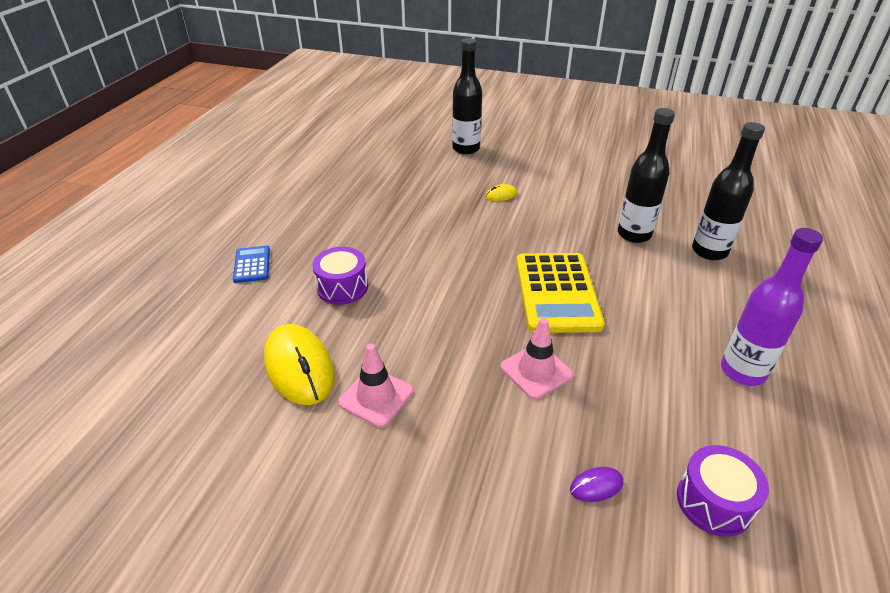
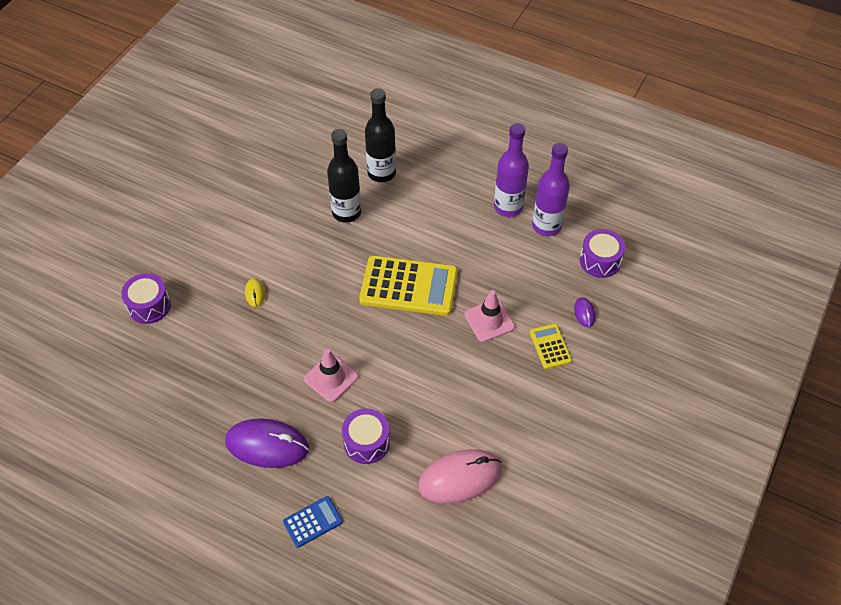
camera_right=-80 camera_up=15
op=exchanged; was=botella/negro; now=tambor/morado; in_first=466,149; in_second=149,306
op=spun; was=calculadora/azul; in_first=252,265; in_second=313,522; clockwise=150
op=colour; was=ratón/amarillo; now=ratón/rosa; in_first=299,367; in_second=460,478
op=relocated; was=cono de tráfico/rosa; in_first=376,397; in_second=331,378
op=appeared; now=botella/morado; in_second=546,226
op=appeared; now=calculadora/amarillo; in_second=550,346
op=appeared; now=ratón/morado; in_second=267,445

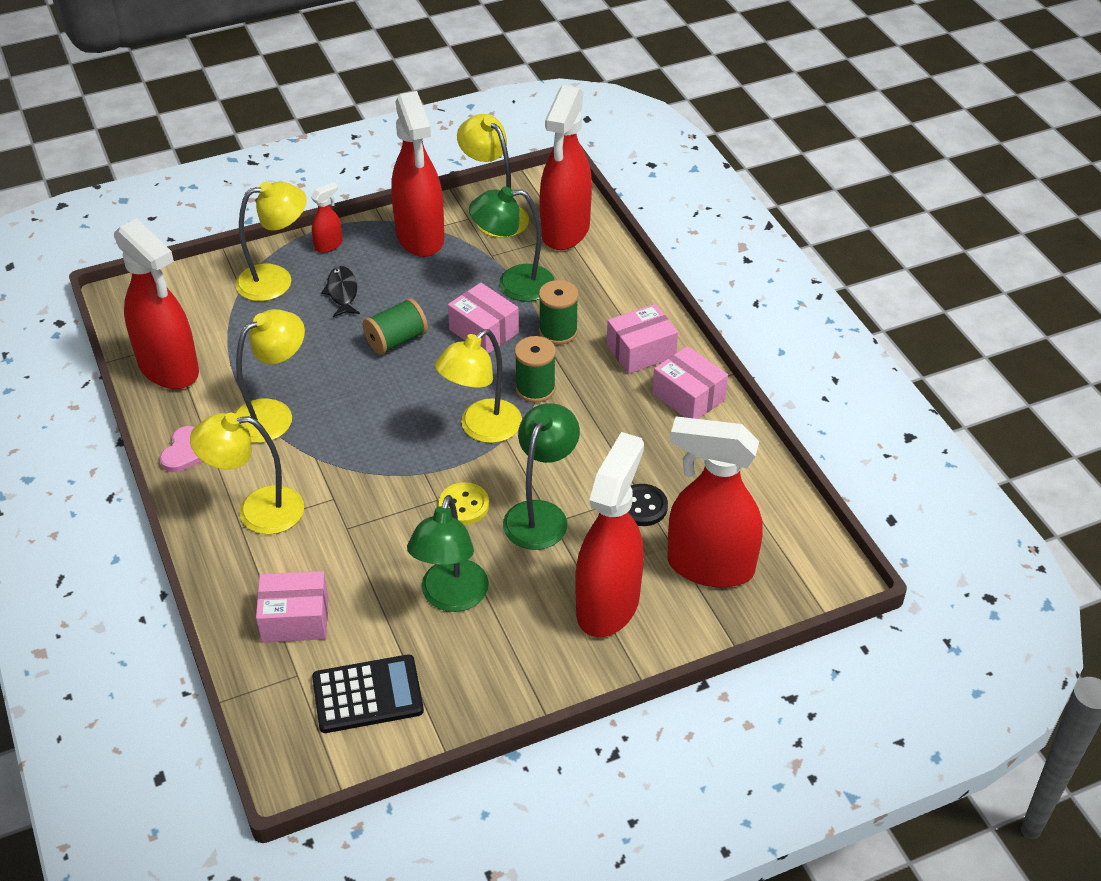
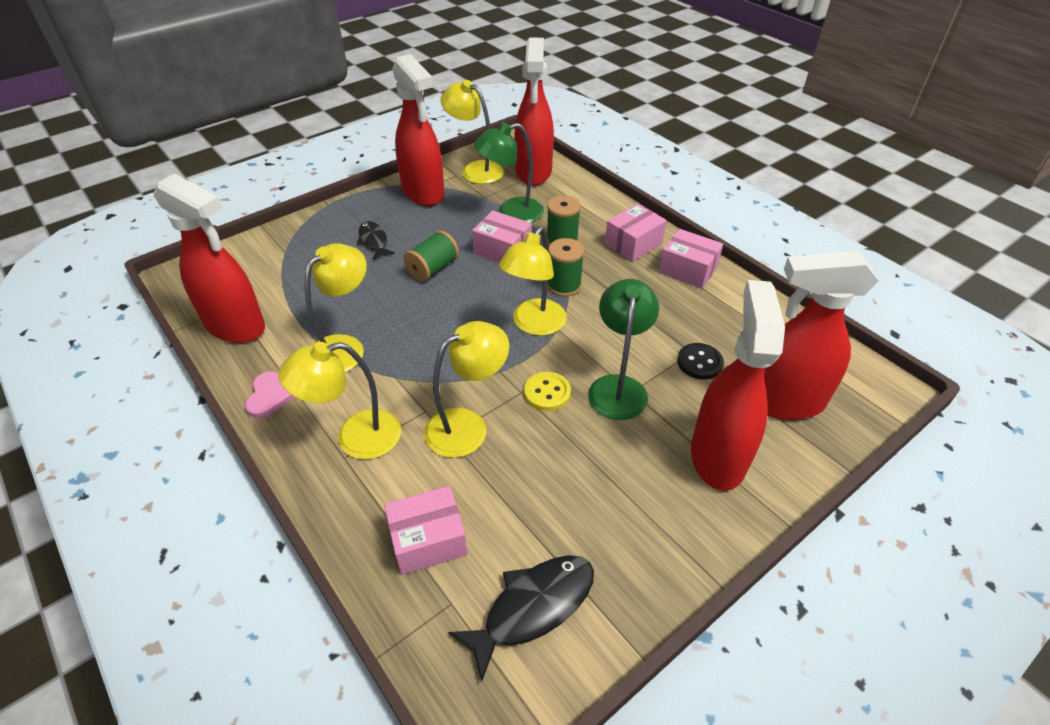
camera_right=-15 camera_up=0
op=relocated; was=lámpara/amarillo; in_first=276,280; in_second=467,426
op=missing; was=pulverizador/rojo; in_first=329,245
op=missing; was=lámpara/verde; in_first=451,598
op=exchanged; was=calculadora/negro; now=pez/negro; in_first=367,695; in_second=533,607

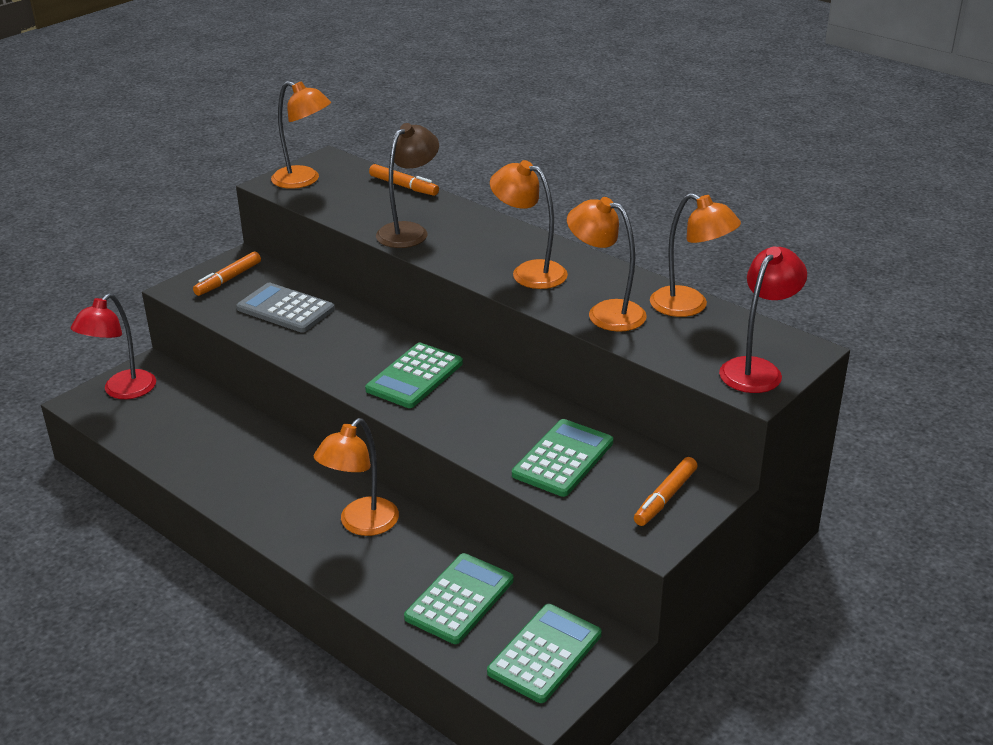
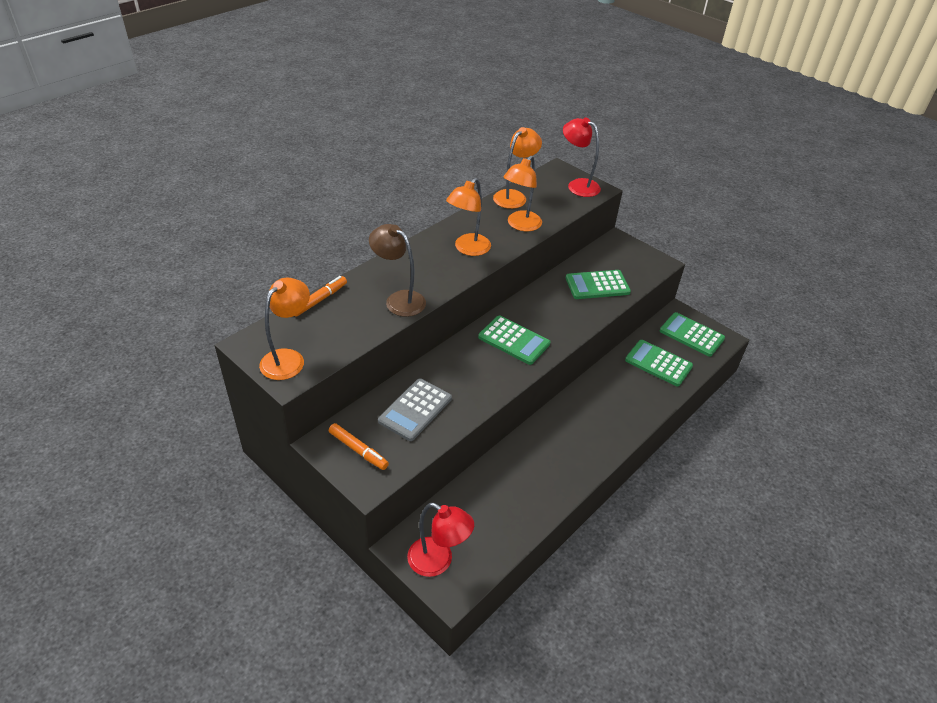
camera_right=-90 camera_up=10
op=missing; was=lámpara/naranja; in_first=361,524
op=spun; was=calculadora/verde; in_first=563,459; in_second=597,285; clockwise=-45
op=missing; was=rotulador/naranja; in_first=665,498

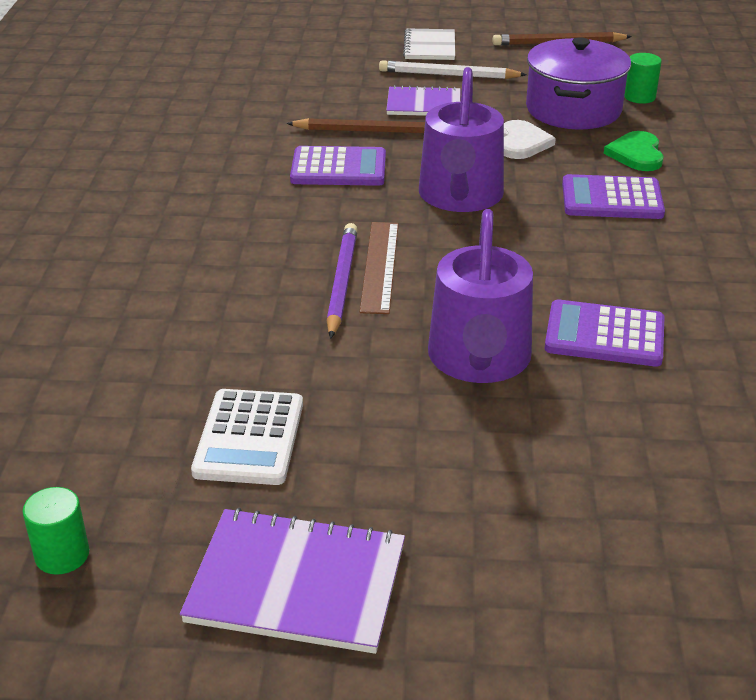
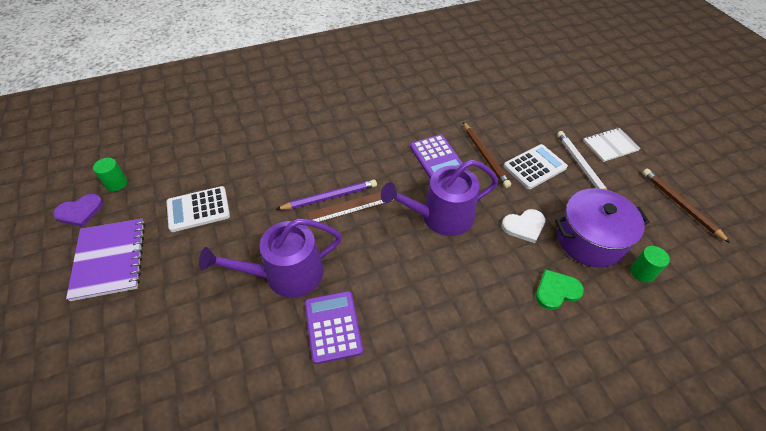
camera_right=65 camera_up=15
op=exchanged; was=cuaderno/morado; now=calculadora/blanco; in_first=423,104; in_second=534,167
op=missing; was=calculadora/morado; in_first=612,199
op=appeared; now=corazón/morado; in_second=80,211

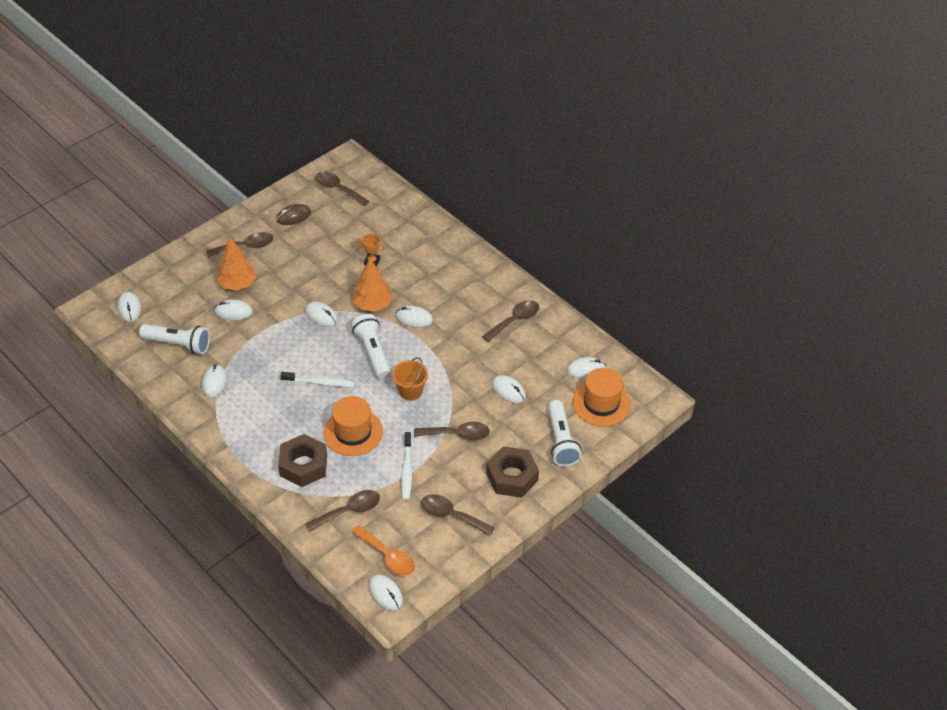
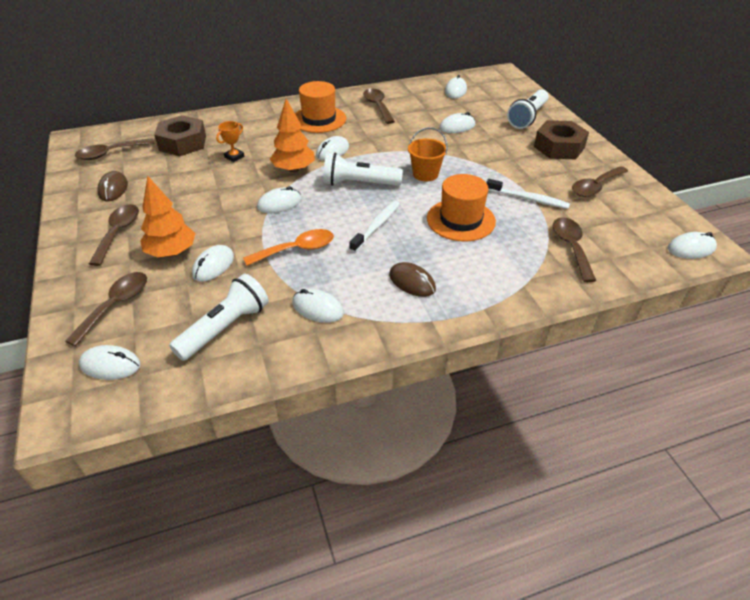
camera_right=-65 camera_up=-5
op=relocated; was=sombrero/naranja; in_first=601,403; in_second=319,119
op=spun; was=lámpara de mano/blanco; in_first=561,441; in_second=527,117; clockwise=105
op=relocated; was=cuchara/marrón; in_first=457,434; in_second=116,305
op=relocated; was=tuerca/marrón; in_first=303,465; in_second=183,143
op=relocated; was=cuchara/naranja; in_first=388,556; in_second=297,249
op=appeared; now=ratón/marrón; in_second=412,282

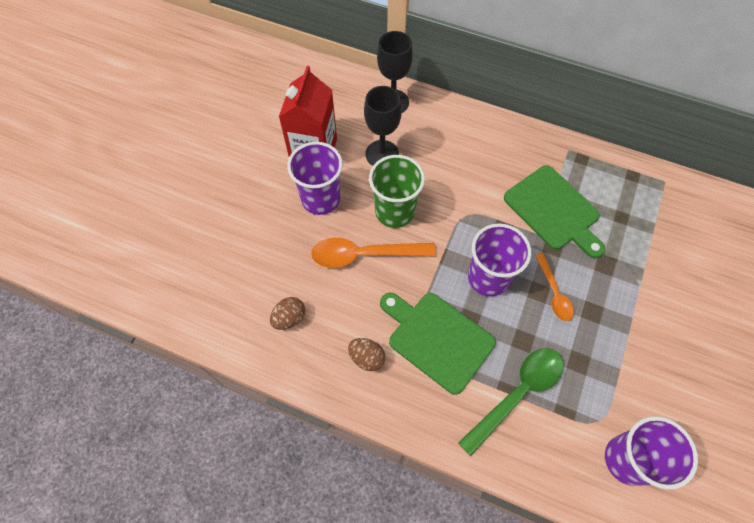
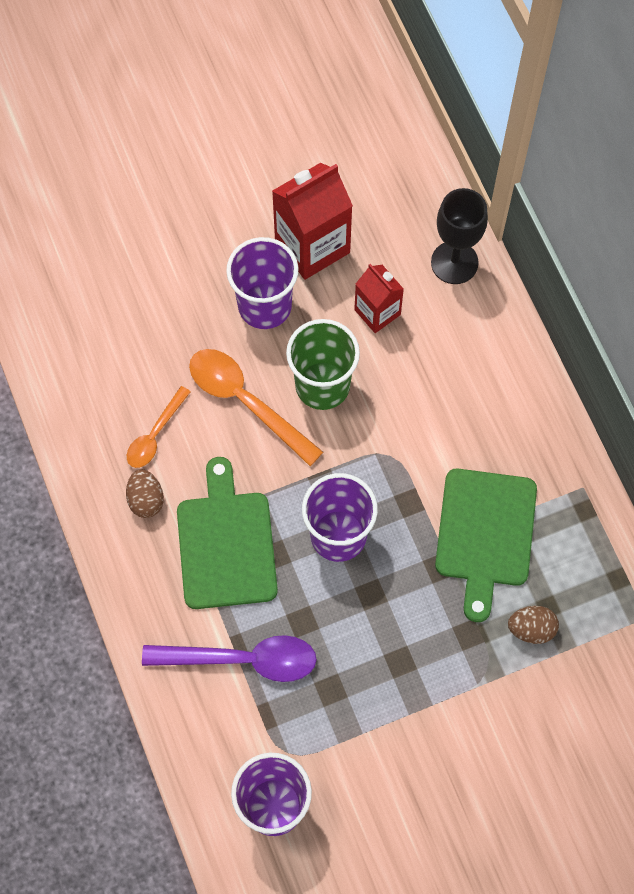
camera_right=45 camera_up=5
op=exchanged; was=copa/negro; now=cartón de leche/rojo; in_first=382,154; in_second=377,312
op=relocated; was=cuchara/naranja; in_first=554,292; in_second=155,434
op=relocated; was=huevo/marrón; in_first=289,318; in_second=531,629
op=colour; was=cuchara/verde; now=cuchara/morado; in_first=517,394; in_second=242,660

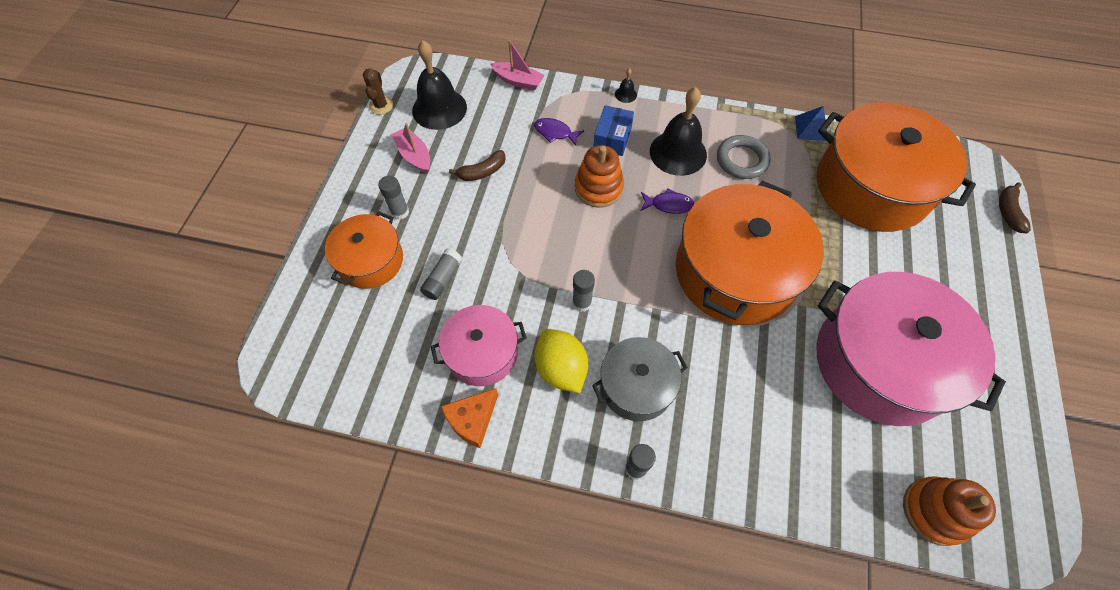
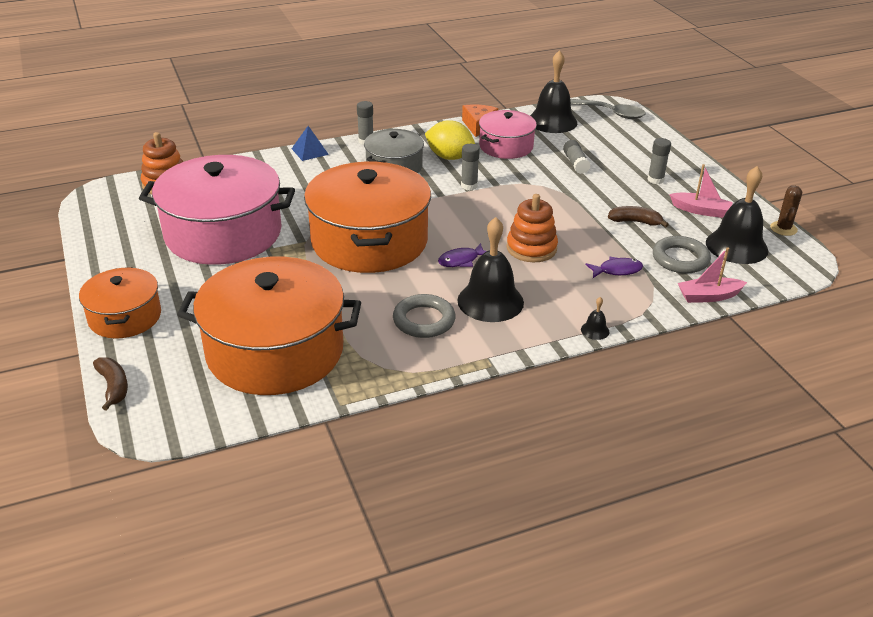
camera_right=145 camera_up=-25
op=spun; was=cactus/marrón; in_first=381,106; in_second=783,229; clockwise=45
op=missing; was=caja/azul; in_first=612,138
op=relocated; was=pirámide/azul; in_first=811,128; in_second=310,151
op=spun; was=plátano/marrón; in_first=482,172; in_second=635,222; clockwise=75
op=relocated; was=olla/naranja; in_first=370,260; in_second=125,317
op=appeared; now=campana/negro; in_second=552,121
op=appeared; now=cuchara/gris; in_second=612,113
op=appeared; now=anillo/gris; in_second=680,259

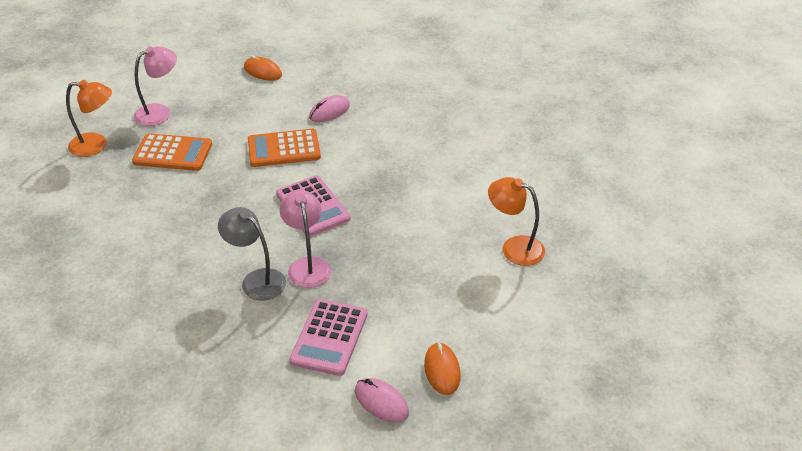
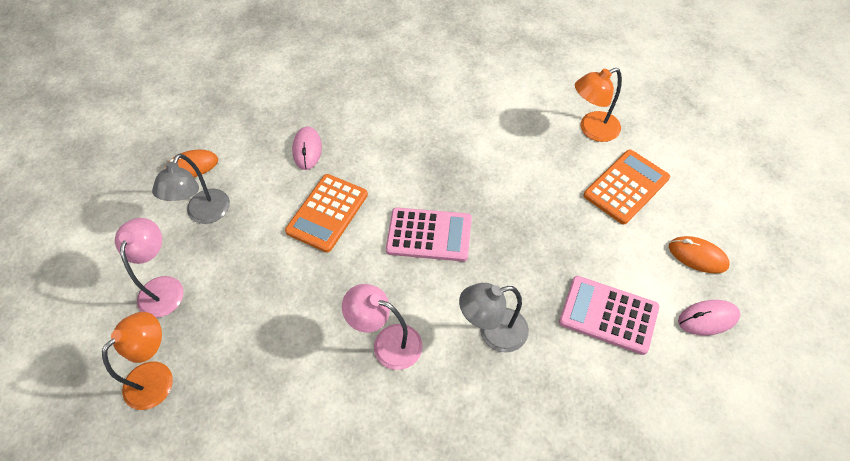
camera_right=-50 camera_up=15
op=relocated; was=calculadora/naranja; in_first=173,153; in_second=626,187
op=relocated; was=lámpara/rosa; in_first=307,265; in_second=387,343
op=spun; was=calculadora/rosa; in_first=329,337; in_second=608,315; clockwise=150
op=appeared; now=lámpara/gris; in_second=204,214

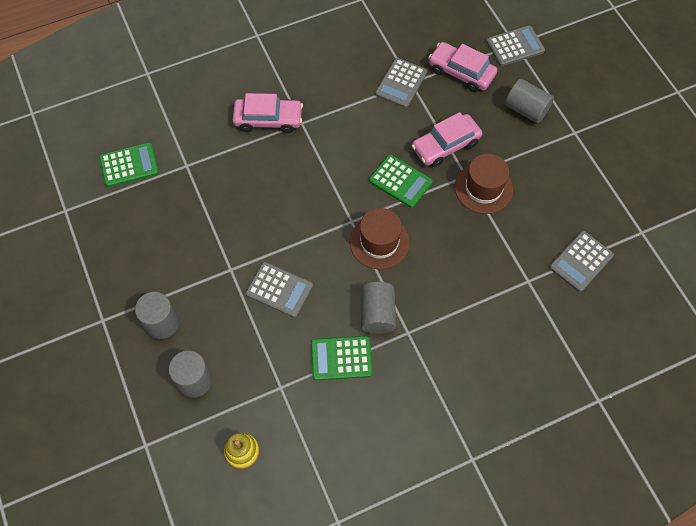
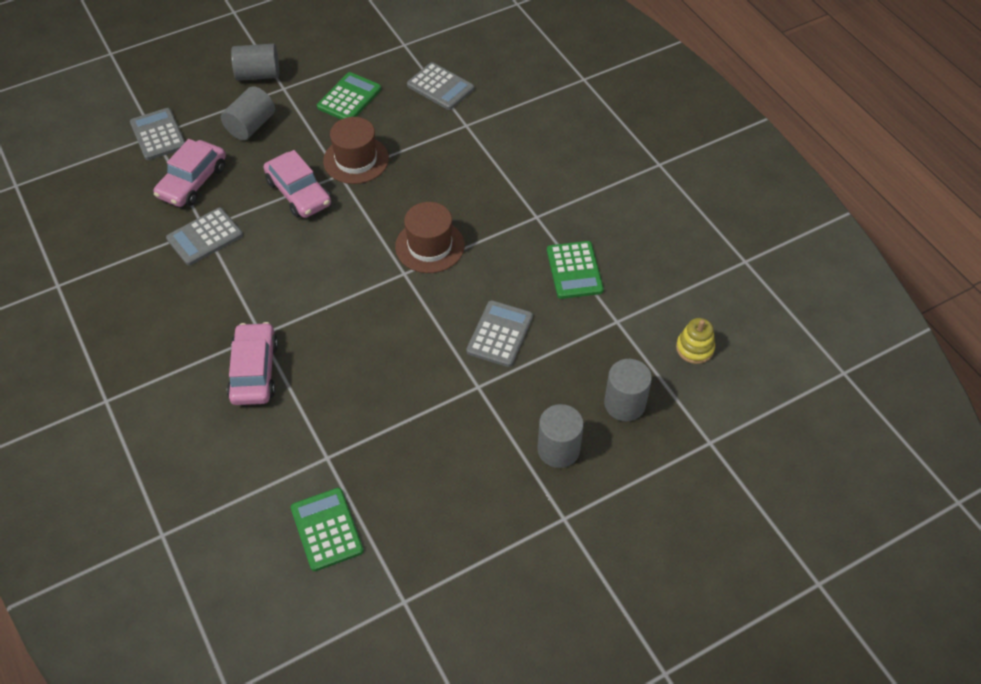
camera_right=-95 camera_up=-10
op=spun; was=calculadora/gris; in_first=401,83; in_second=205,237; clockwise=120
op=relocated; was=calculadora/verde; in_first=400,181; in_second=349,98
op=relocated; was=cilindro/gris; in_first=377,314; in_second=258,75

